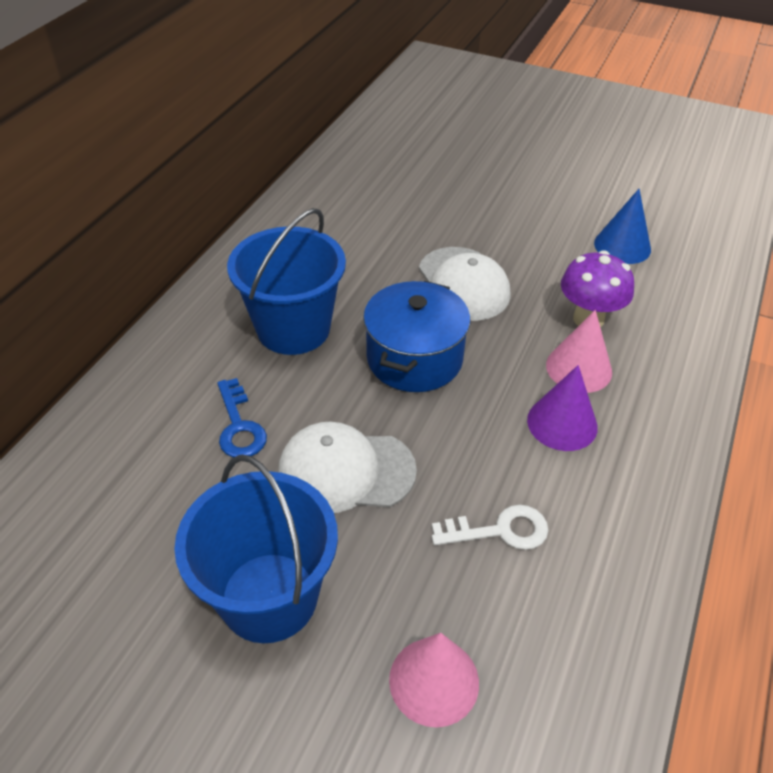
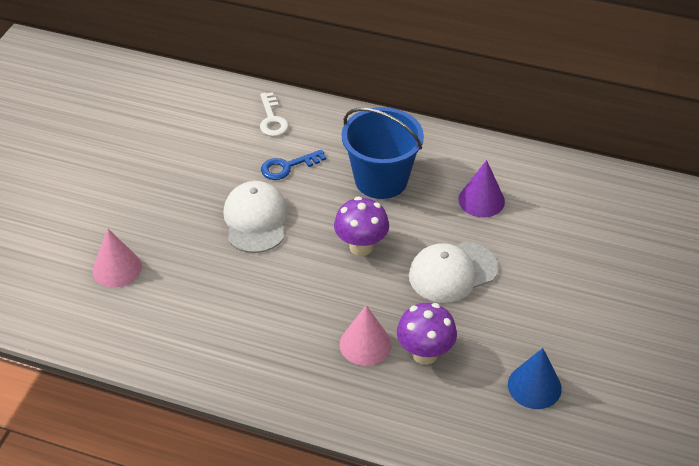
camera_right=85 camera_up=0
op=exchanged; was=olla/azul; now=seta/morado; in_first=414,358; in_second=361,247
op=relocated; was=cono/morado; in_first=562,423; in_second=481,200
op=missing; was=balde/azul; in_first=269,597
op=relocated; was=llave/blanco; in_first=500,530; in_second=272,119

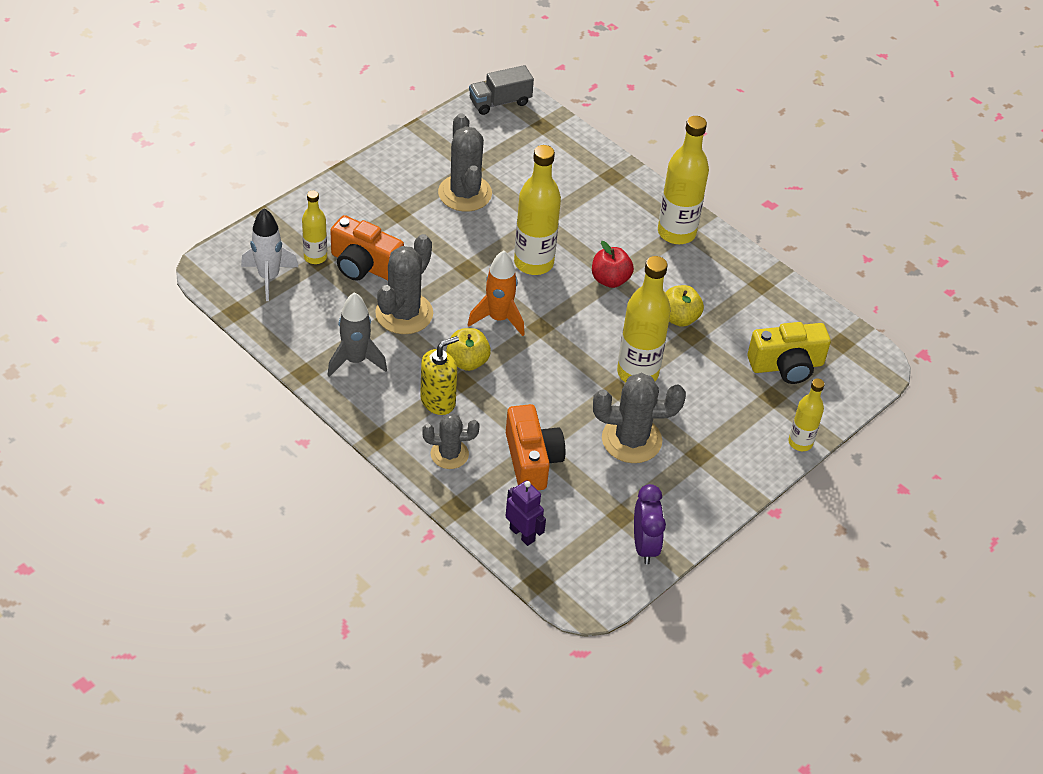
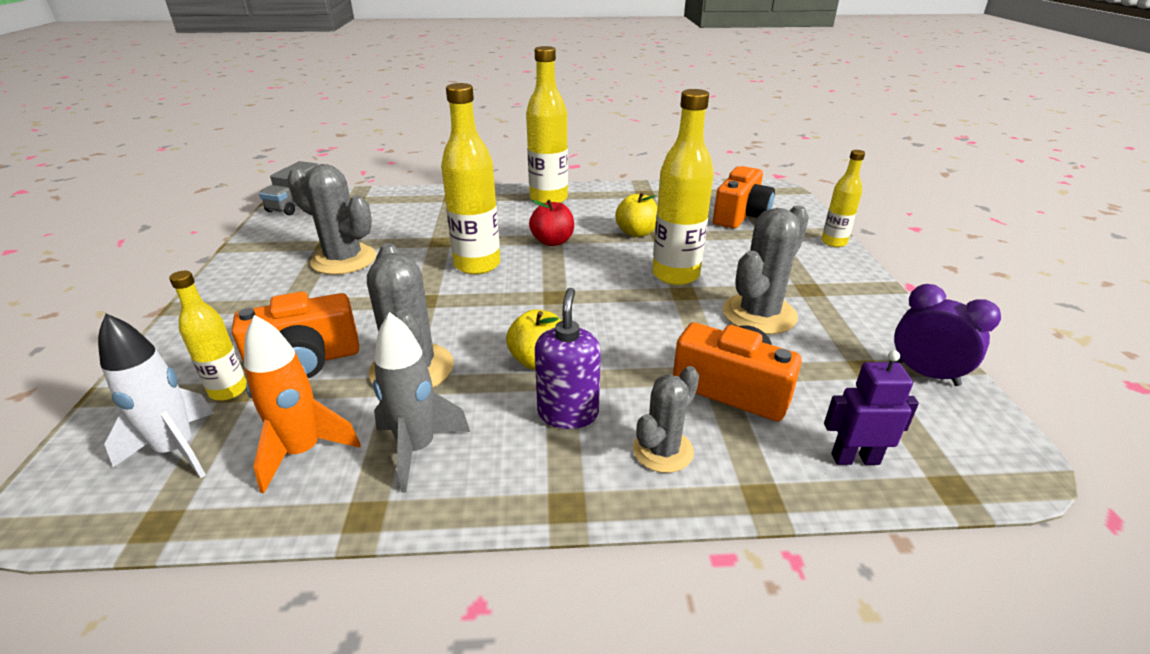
camera_right=-45 camera_up=-15
op=relocated; was=cohete/naranja; in_first=498,318; in_second=303,452
op=colour; was=cámara/amarillo; now=cámara/naranja; in_first=786,365; in_second=740,216
op=colour; was=dispensador de jabón/amarillo; now=dispensador de jabón/morado; in_first=438,401; in_second=568,413

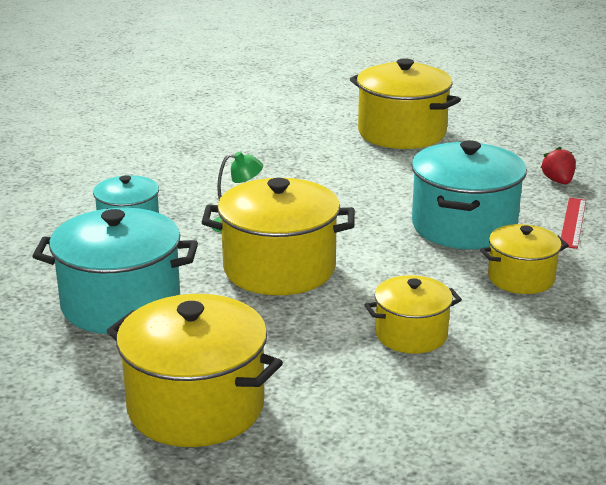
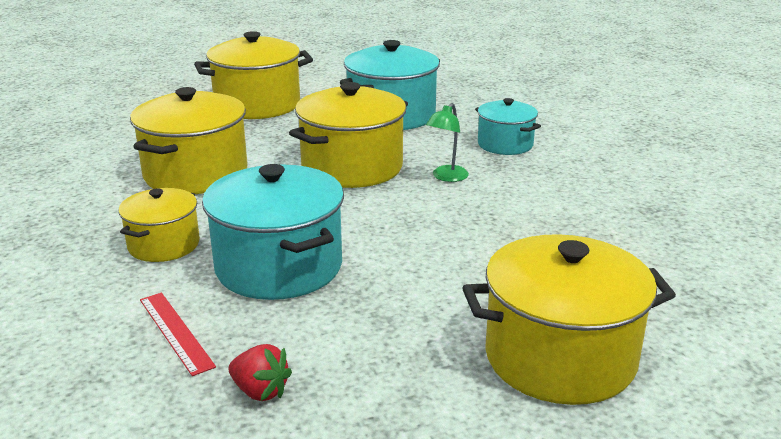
camera_right=130 camera_up=0
op=size; was=olla/amarillo; in_first=411,334; in_second=196,174; ratio=1.72

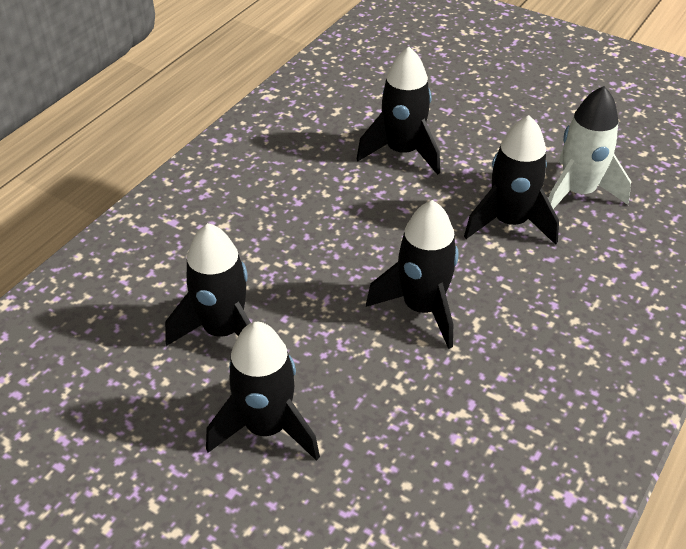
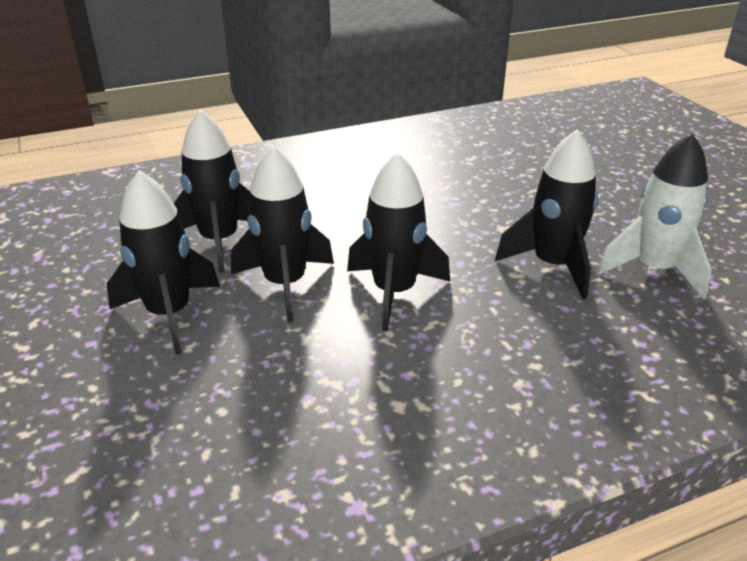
camera_right=35 camera_up=-10
op=relocated; was=cohete/negro; in_first=402,152; in_second=285,284

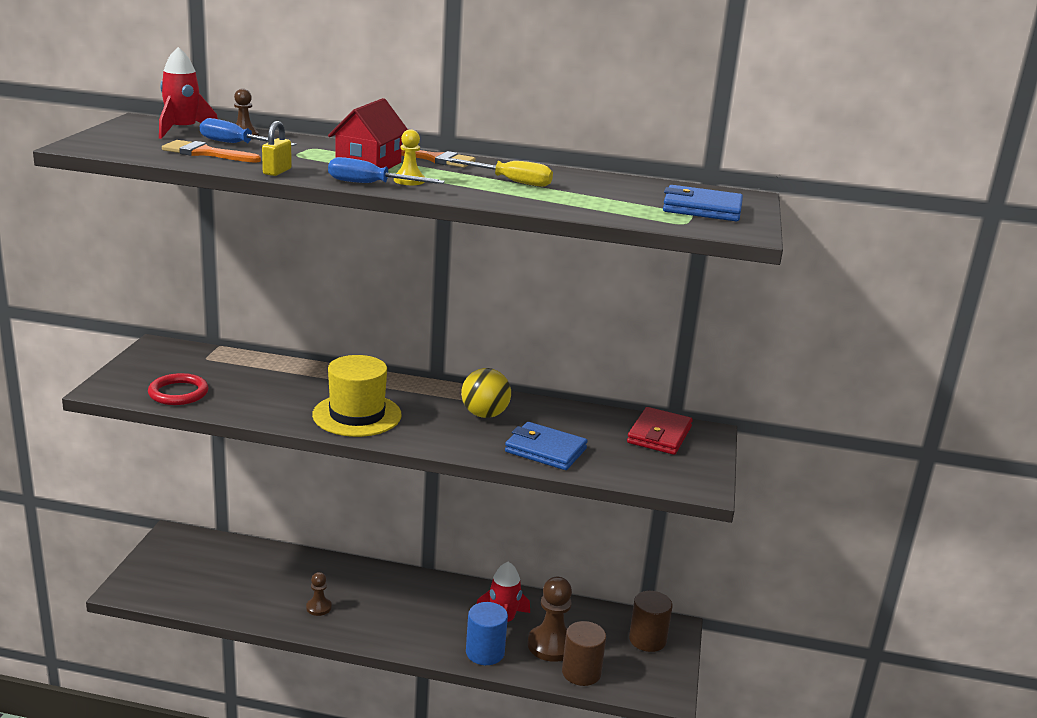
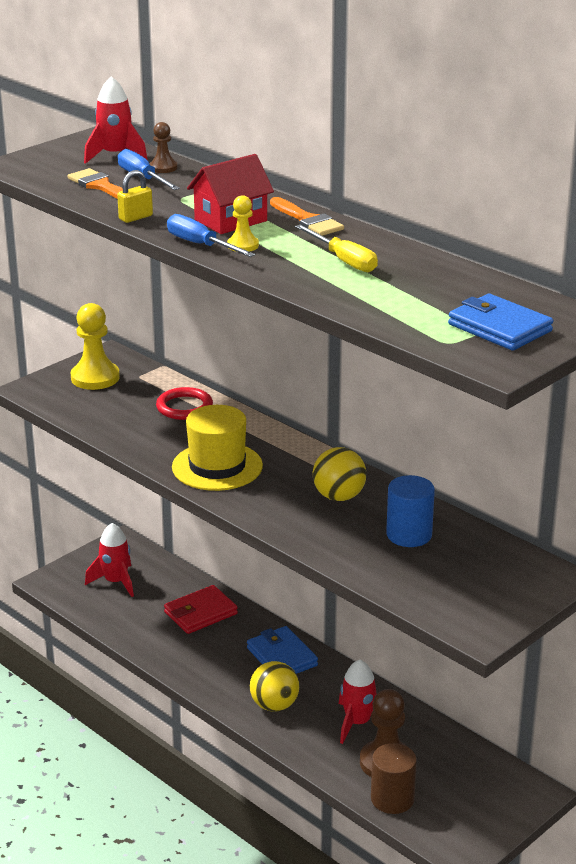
camera_right=35 camera_up=5
op=relocated; was=anillo/rojo; in_first=178,393; in_second=184,407
op=relocated; was=cartera/rojo; in_first=659,435; in_second=200,613
op=relocated; was=cartera/azul; in_first=545,450; in_second=282,657
op=missing; was=peón/marrón; in_first=318,607
op=missing; was=cilindro/marrón; in_first=647,639
op=relocated; was=cilindro/azul; in_first=485,652; in_second=409,535
op=appeared; now=peón/amarillo; in_second=95,378
op=appeared; now=cohete/rojo; in_second=115,582
op=appeared; now=pelota/amarillo; in_second=274,705

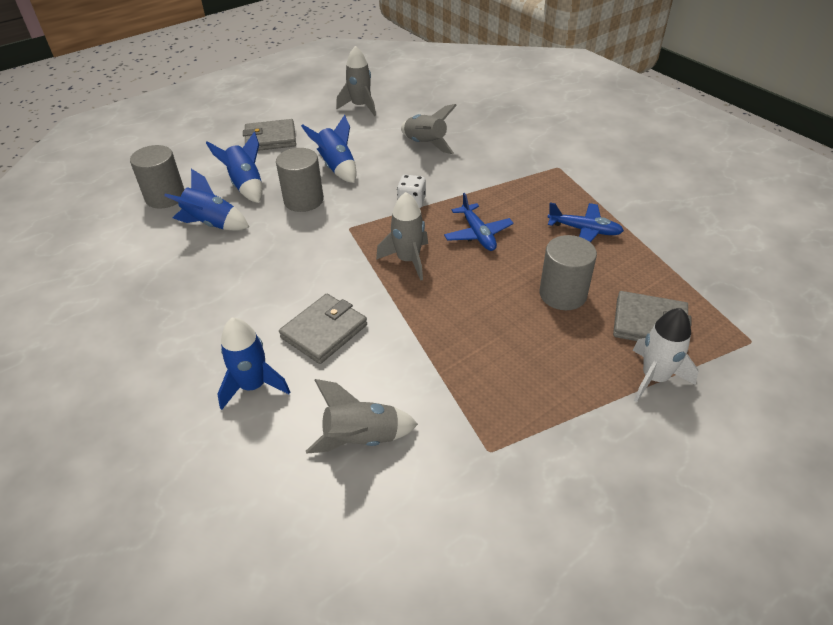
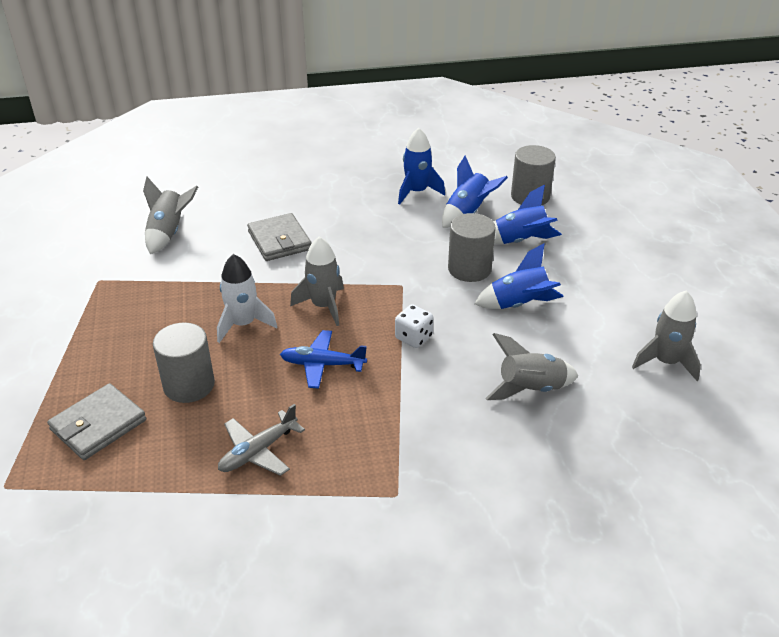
camera_right=115 camera_up=-5
op=missing; was=cartera/gris; in_first=270,139
op=colour; was=avión/azul; now=avión/gris; in_first=584,230; in_second=258,451
op=relocated; was=cohete/blanco; in_first=654,377; in_second=243,324
op=relocated; was=cohete/azul; in_first=253,386; in_second=417,192

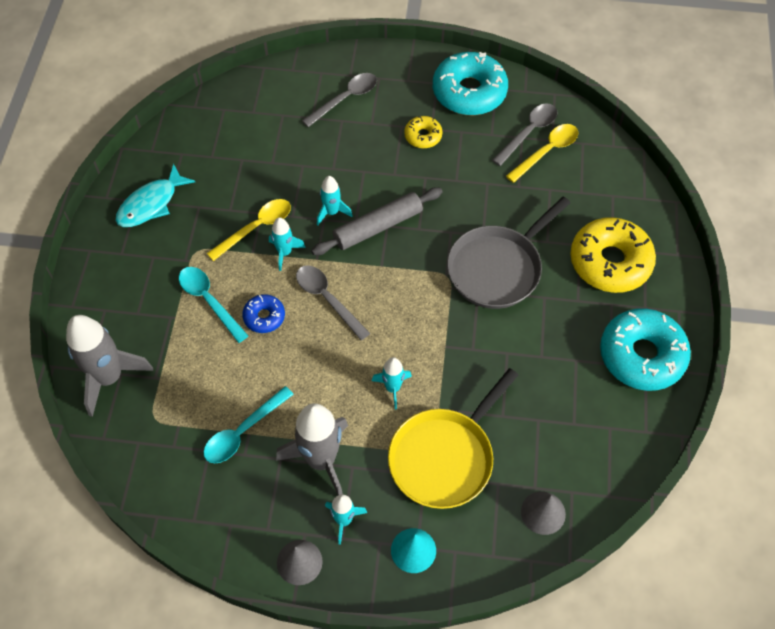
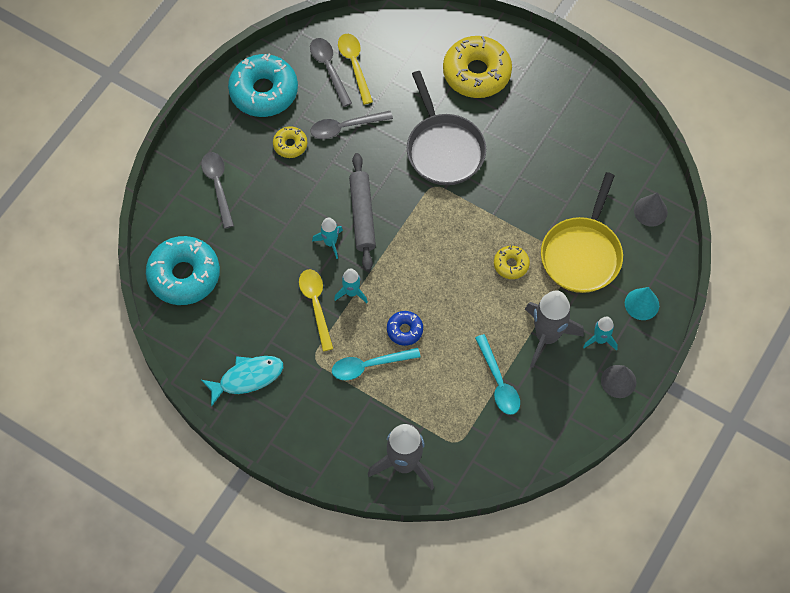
camera_right=-65 camera_up=5
op=spun; was=pez/turquesa; in_first=151,204; in_second=247,378; clockwise=-90
op=relocated; was=cuchara/gris; in_first=327,299; in_second=345,127
op=relocated; was=rosquilla/turquesa; in_first=641,355; in_second=184,275
op=exchanged; was=cohete/turquesa; now=rosquilla/amarillo; in_first=392,388; in_second=511,264
op=spun; was=sartén/amarillo; in_first=444,457; in_second=582,254; clockwise=45

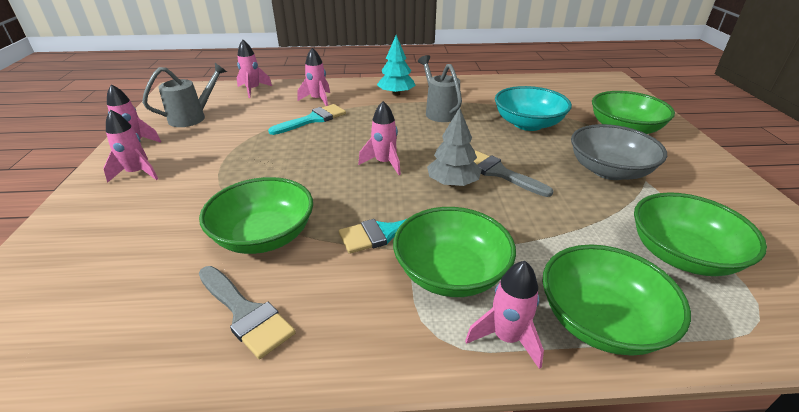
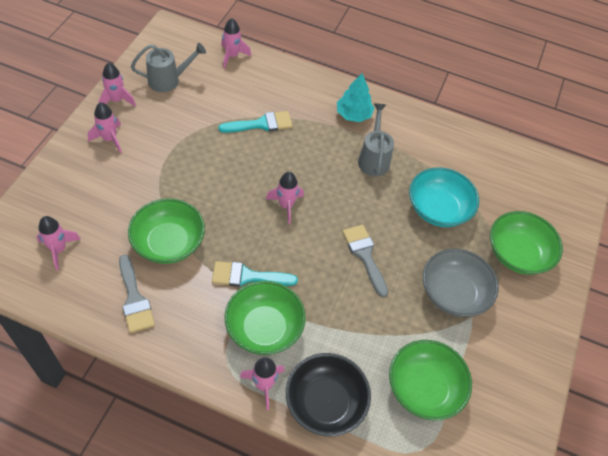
camera_right=20 camera_up=20
op=relocated; was=cohete/rosa; in_first=318,100; in_second=59,249
op=missing; was=árbol/gris; in_first=452,183
op=colour; was=cuenco/verde; now=cuenco/negro; in_first=600,321; in_second=325,402

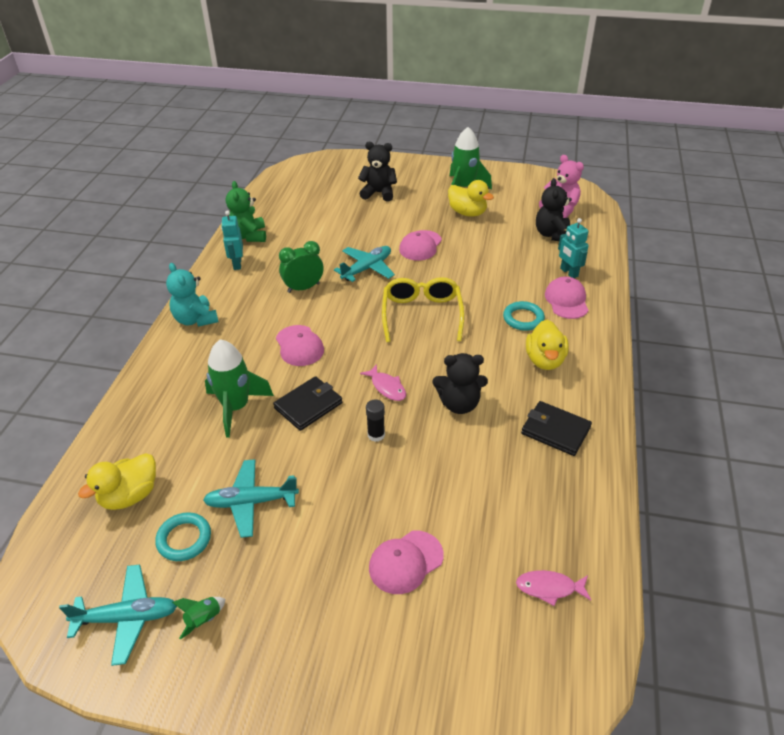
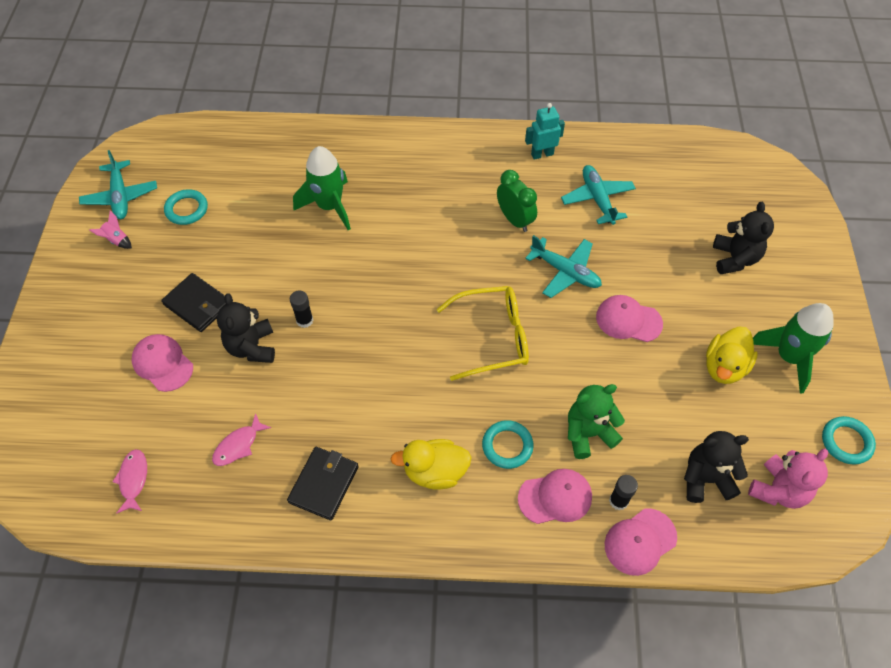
camera_right=80 camera_up=15
op=relocated; was=osito/verde; in_first=249,236; in_second=588,433
op=exchanged; was=robot/turquesa; now=barra de pegamento/negro; in_first=568,272; in_second=618,501
op=missing; was=osito/turquesa; in_first=195,319
op=relocated; was=gorra/rosa; in_first=299,346; in_second=640,541
op=relocated; was=osito/negro; in_first=459,404; in_second=252,347
op=relocated; was=pez/rosa; in_first=387,387; in_second=238,445
op=relocated; was=cartera/negro; in_first=308,405; in_second=198,304
op=missing; was=pato/amarillo; in_first=130,495
op=relocated; was=avión/turquesa; in_first=251,502; in_second=597,199
op=colour; was=cohete/verde; now=cohete/rosa; in_first=204,619; in_second=117,240
op=appeared; now=anillo/turquesa; in_second=846,442

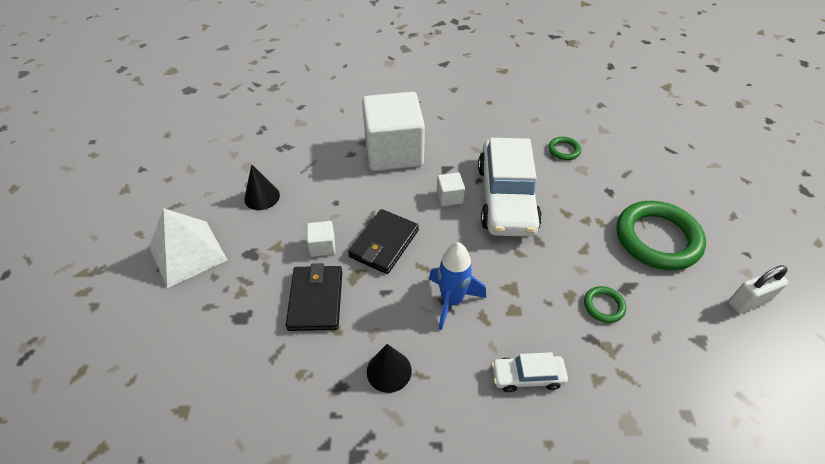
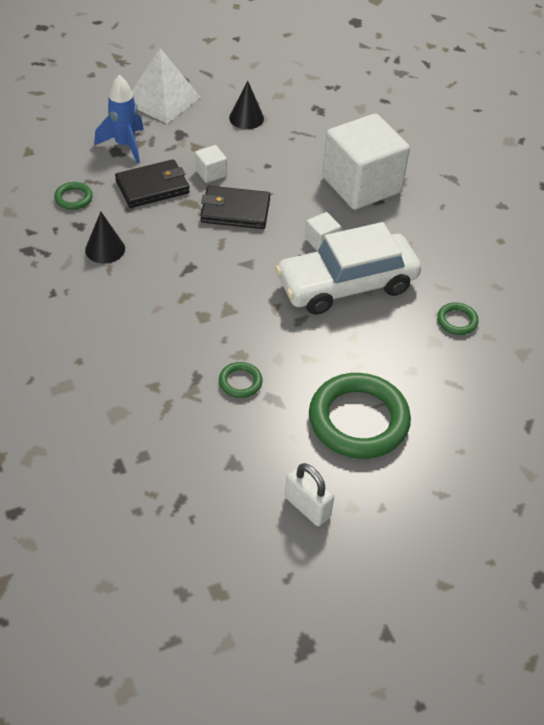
camera_right=65 camera_up=0
op=relocated; was=cohete/azul; in_first=451,300; in_second=125,145
op=missing; was=coche/blanco; in_first=527,376
op=appeared; now=anillo/verde; in_second=73,198

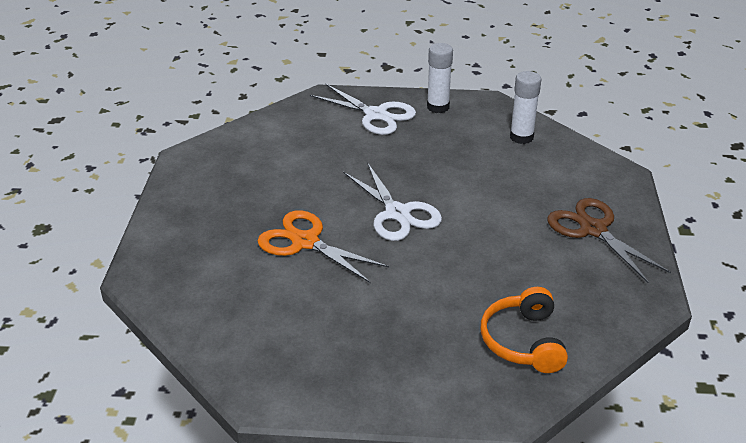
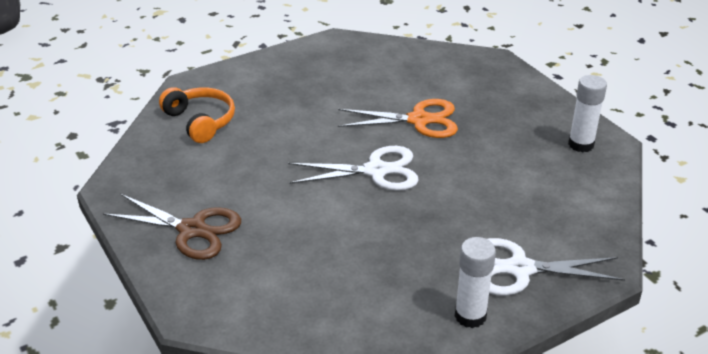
camera_right=145 camera_up=0
op=relocated; was=barra de pegamento/blanco; in_first=521,137; in_second=581,144
op=spun; was=tijeras/blanco; in_first=397,213; in_second=376,171; clockwise=150

